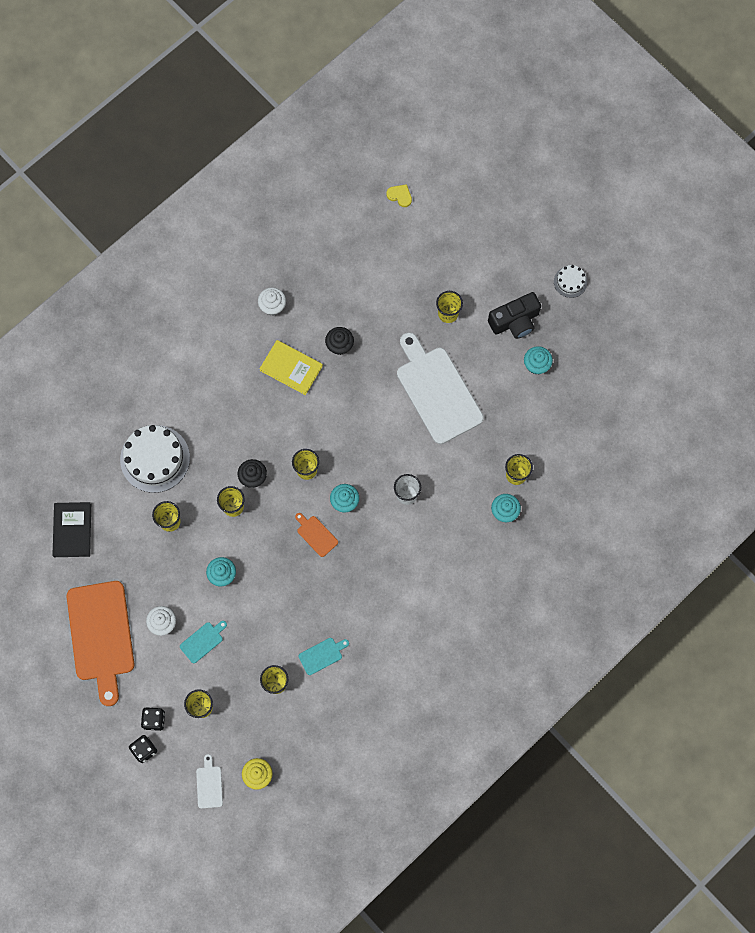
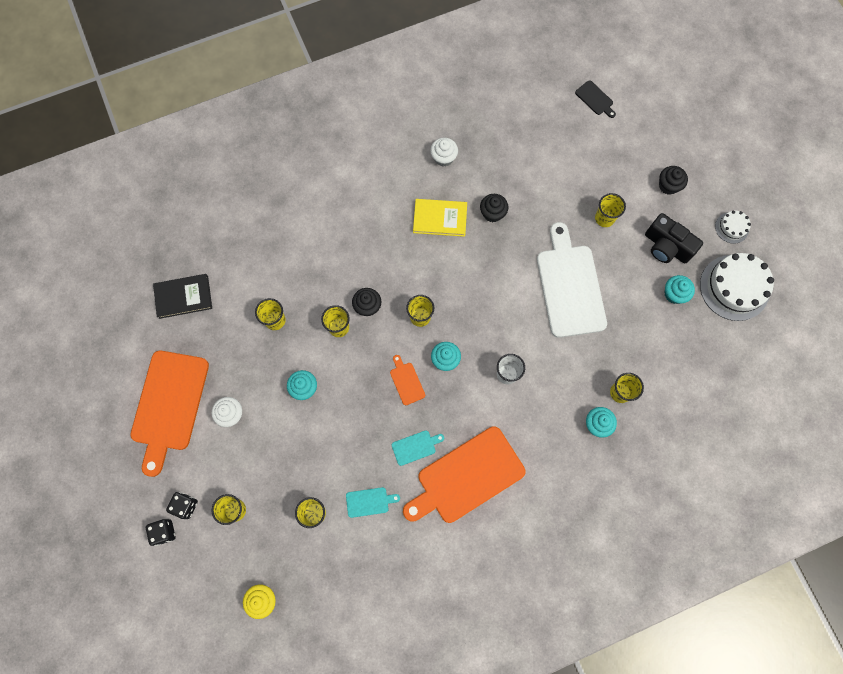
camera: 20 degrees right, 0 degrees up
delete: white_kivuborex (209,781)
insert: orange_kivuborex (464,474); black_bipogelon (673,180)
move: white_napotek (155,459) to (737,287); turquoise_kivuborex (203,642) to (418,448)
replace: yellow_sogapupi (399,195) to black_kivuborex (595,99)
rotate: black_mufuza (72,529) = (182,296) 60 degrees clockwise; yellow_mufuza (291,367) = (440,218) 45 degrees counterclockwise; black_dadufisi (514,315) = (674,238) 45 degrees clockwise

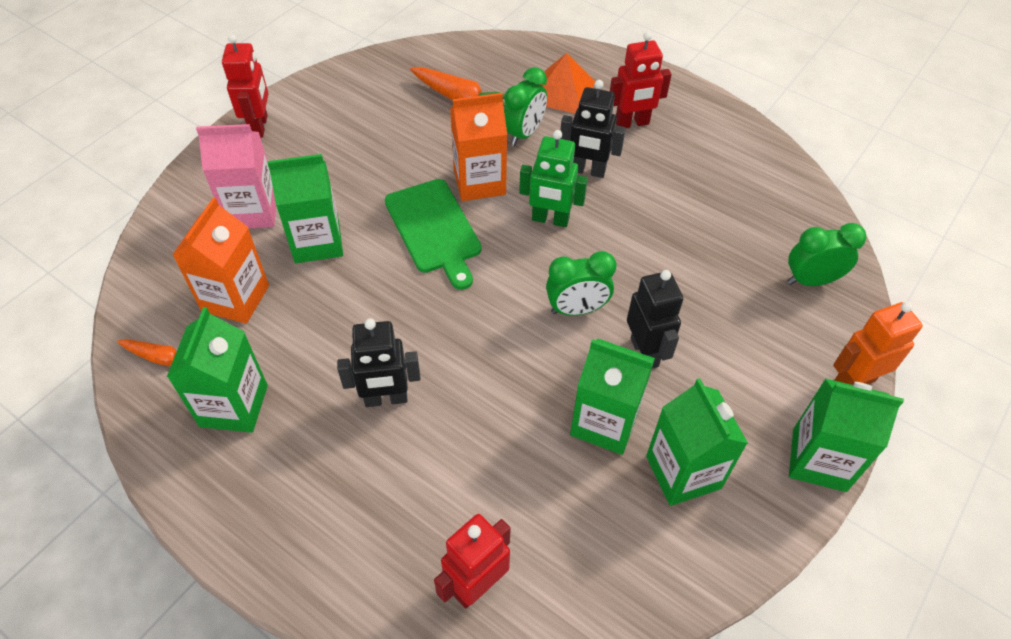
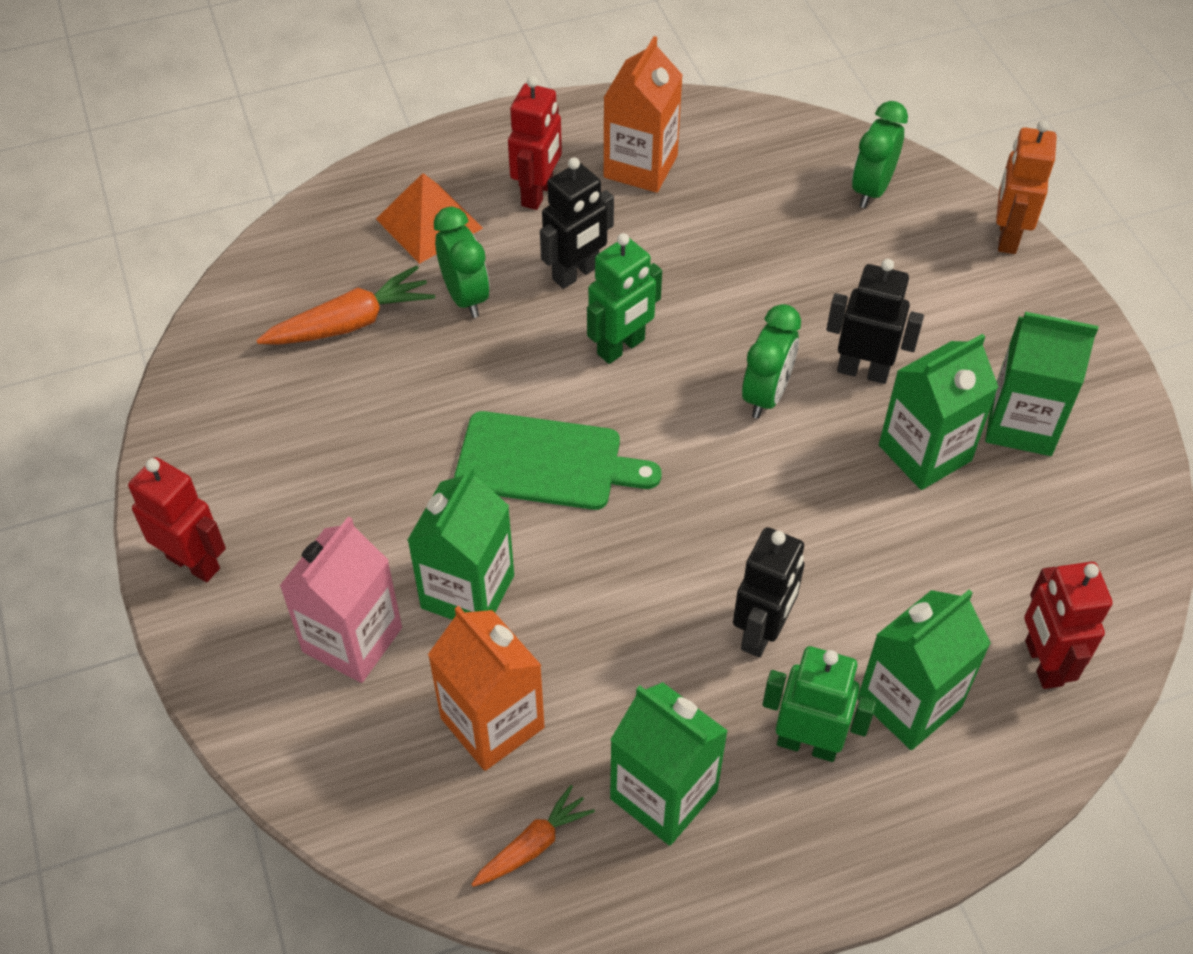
camera: 55 degrees left, 0 degrees up
insert: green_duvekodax (820,704)
move: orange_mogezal (478,147) to (643,114); green_mogezal (846,435) to (924,670)

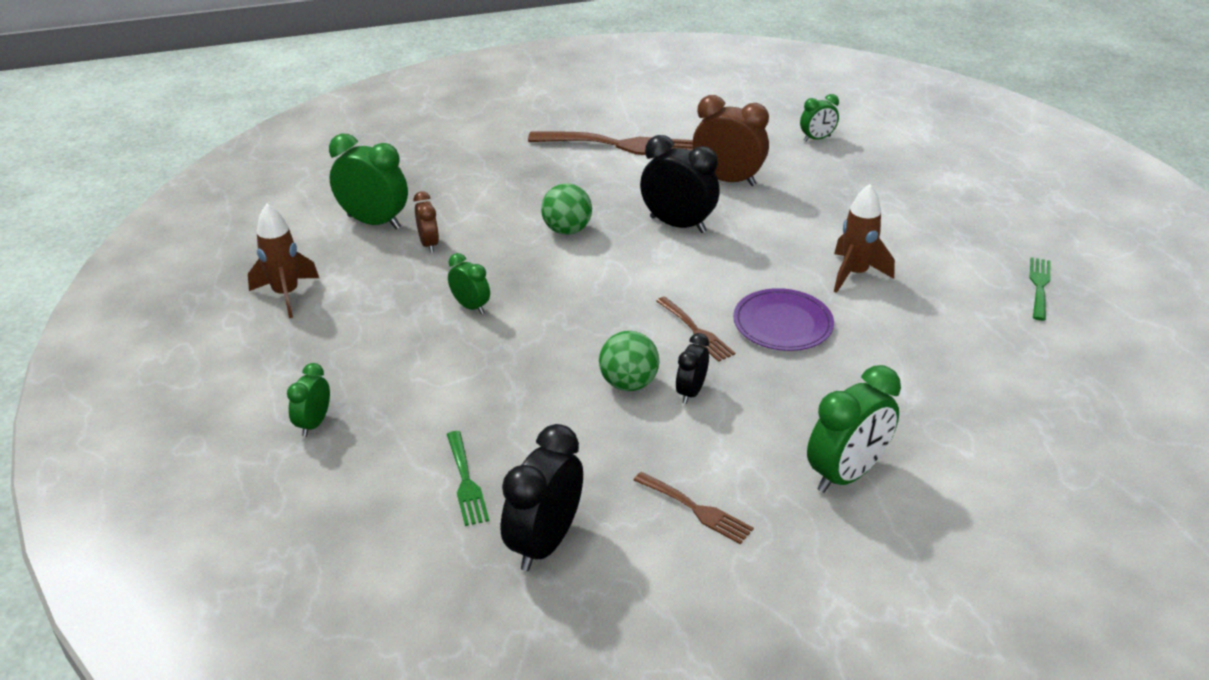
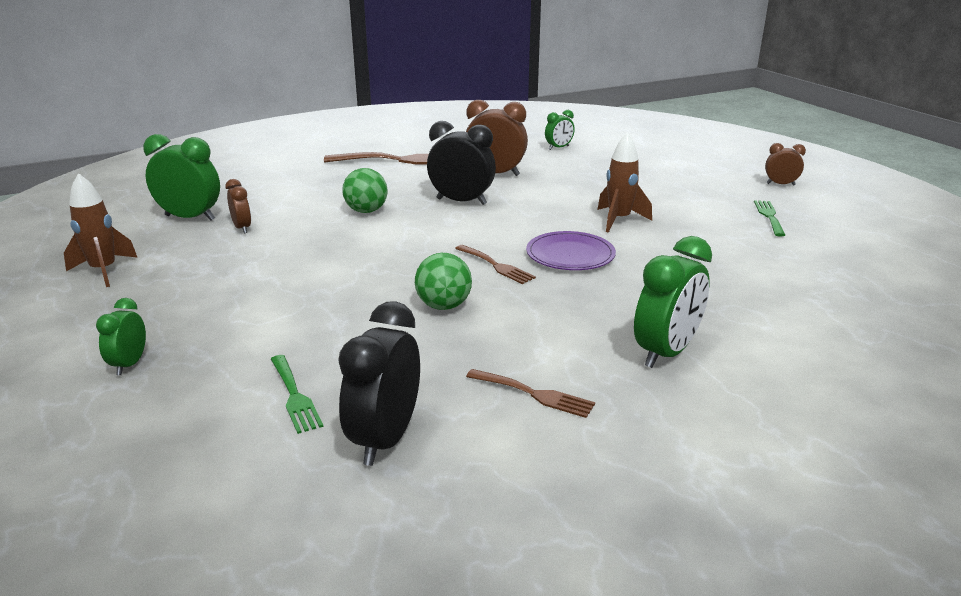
camera: 10 degrees left, 10 degrees down
delete: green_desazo (469,283); black_desazo (692,368)
insert: brown_desazo (785,164)

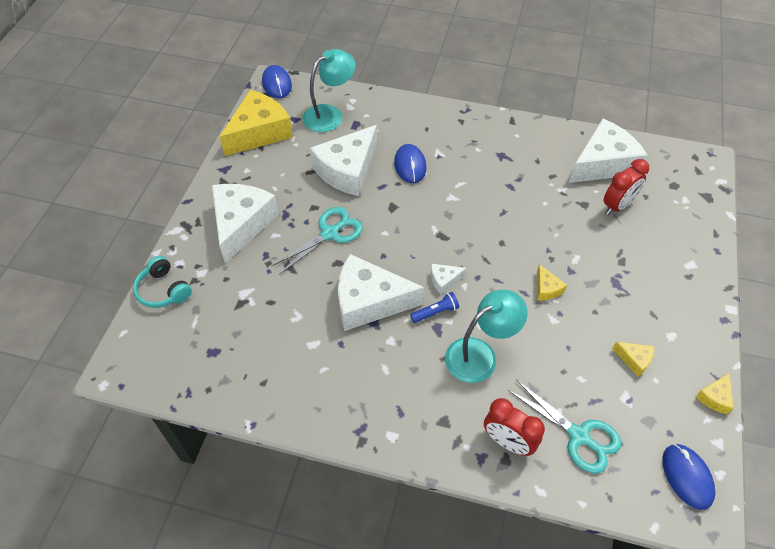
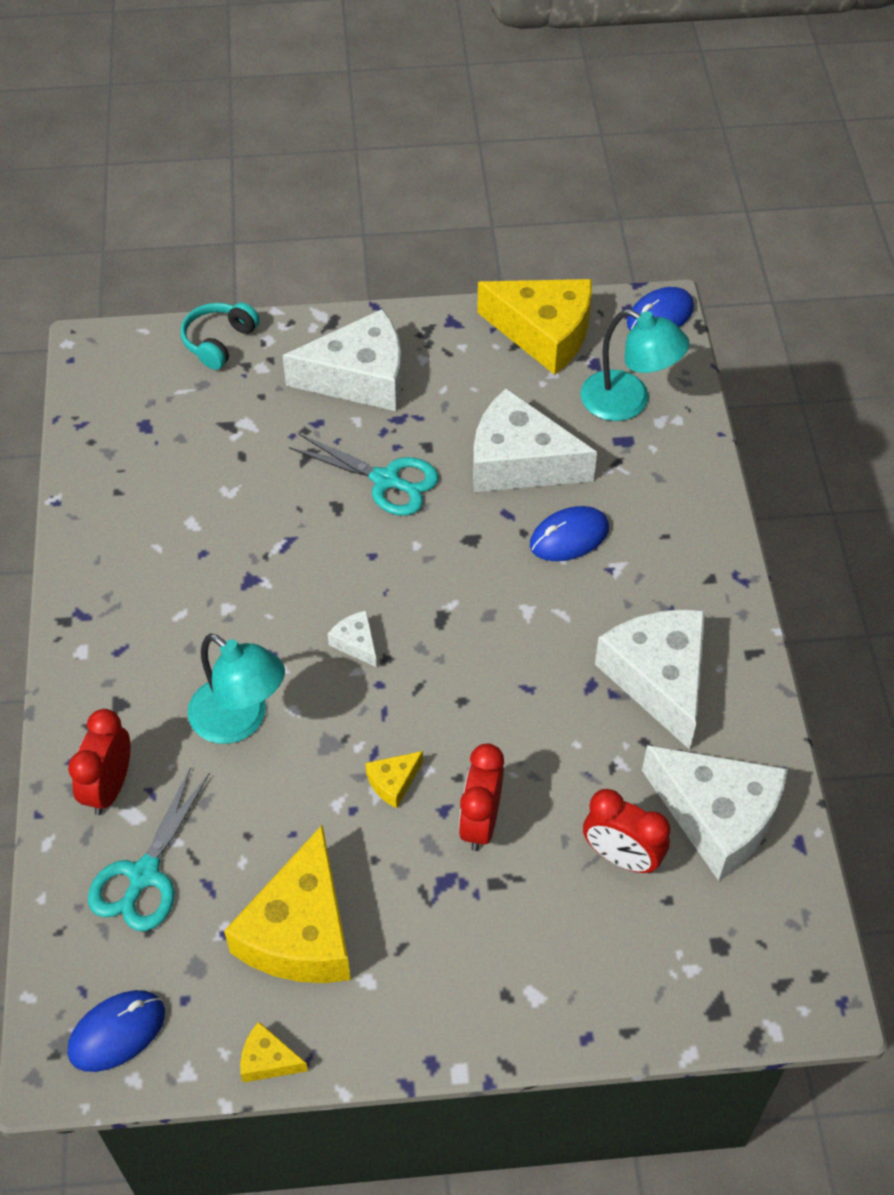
camera: 70 degrees right, 0 degrees up
delete: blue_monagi (434,307)
insert: red_desazo (481,797)
move: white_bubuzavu (381,292) to (650,679)
resize: yellow_bubuzavu (633,359) = (287,904) x2.34

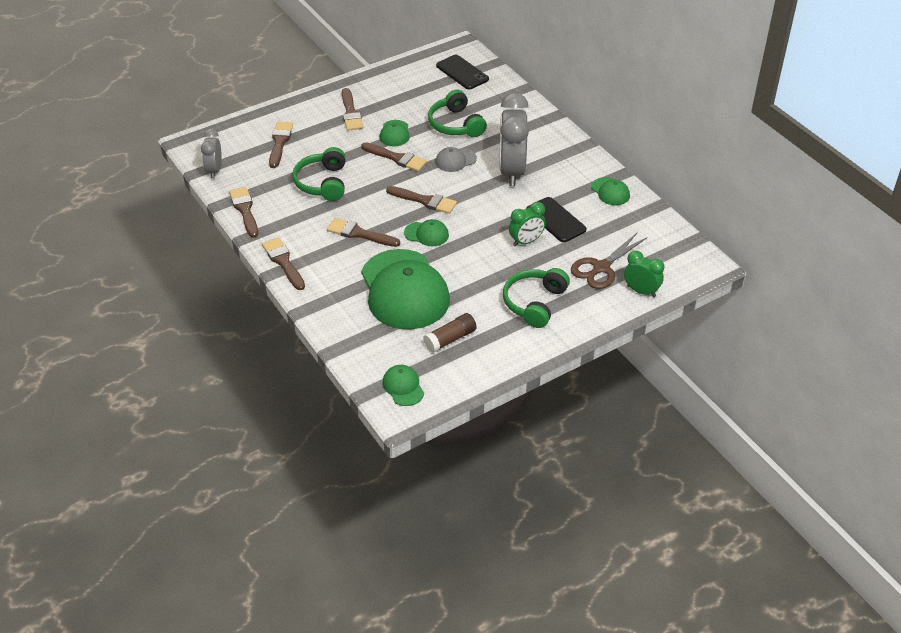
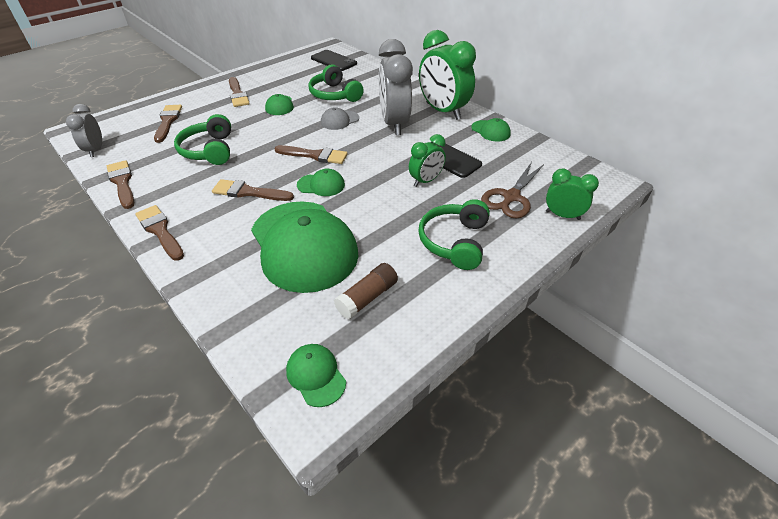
camera: 10 degrees left, 0 degrees up
delete: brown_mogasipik (394,156)
insert: green_desazo (447,75)

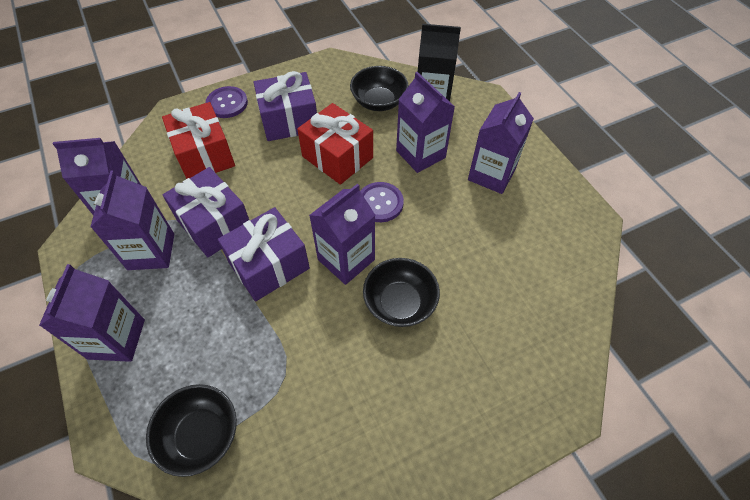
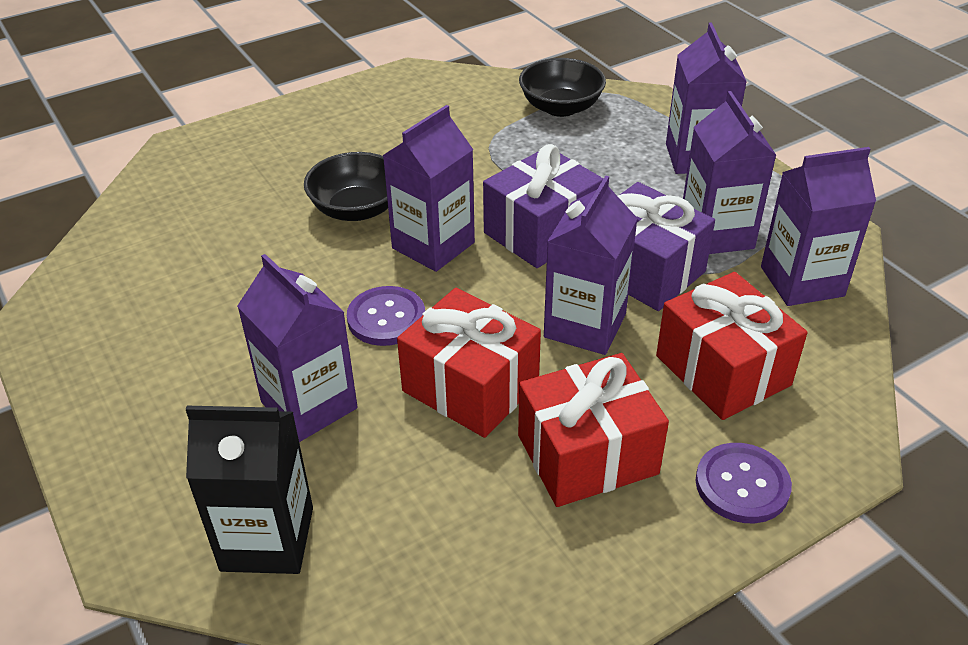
camera: 175 degrees right, 15 degrees down
delete: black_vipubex (379,88)
move: purple_mogezal (501,143) to (591,265)
recolor: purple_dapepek (285,106) to red_dapepek (593,430)

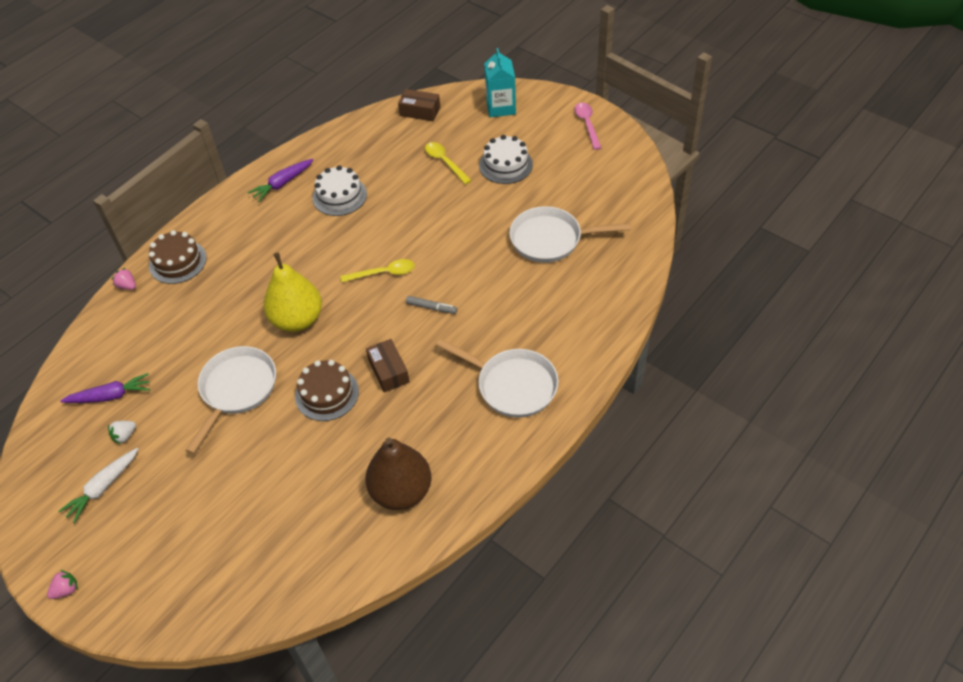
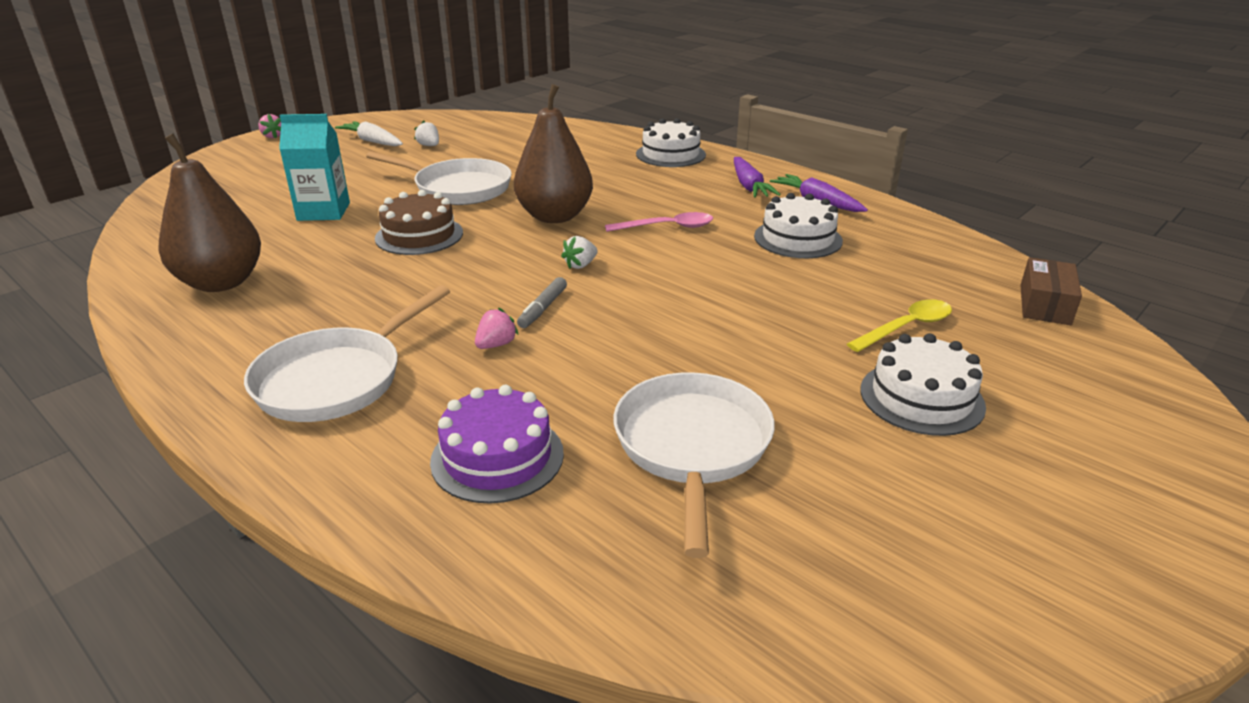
camera: 90 degrees right, 20 degrees down
delete: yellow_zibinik (377,271); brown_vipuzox (388,365)
insert: purple_napotek (497,444); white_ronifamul (579,252)
move: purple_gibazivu (105,388) to (757,177); pink_ronifamul (124,279) to (497,328); turquoise_mogezal (500,82) to (314,167); pink_zibinik (587,126) to (659,222)
recolor: brown_napotek (178,257) to white_napotek (671,142); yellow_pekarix (293,292) to brown_pekarix (553,153)

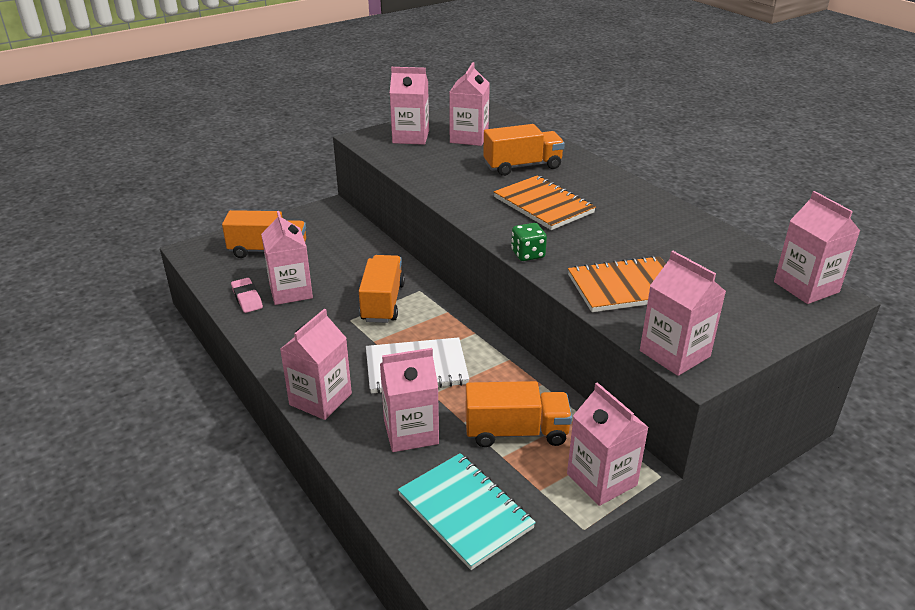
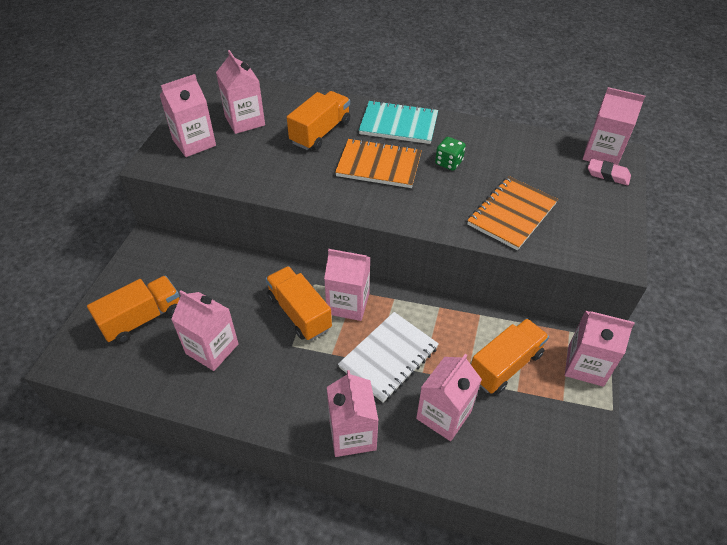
camera: 40 degrees left, 15 degrees up
move: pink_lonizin (247,295) to (609,172); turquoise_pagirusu (467,511) to (398,122); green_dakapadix (529,242) to (450,154); pink_mogezal (683,313) to (347,285)

